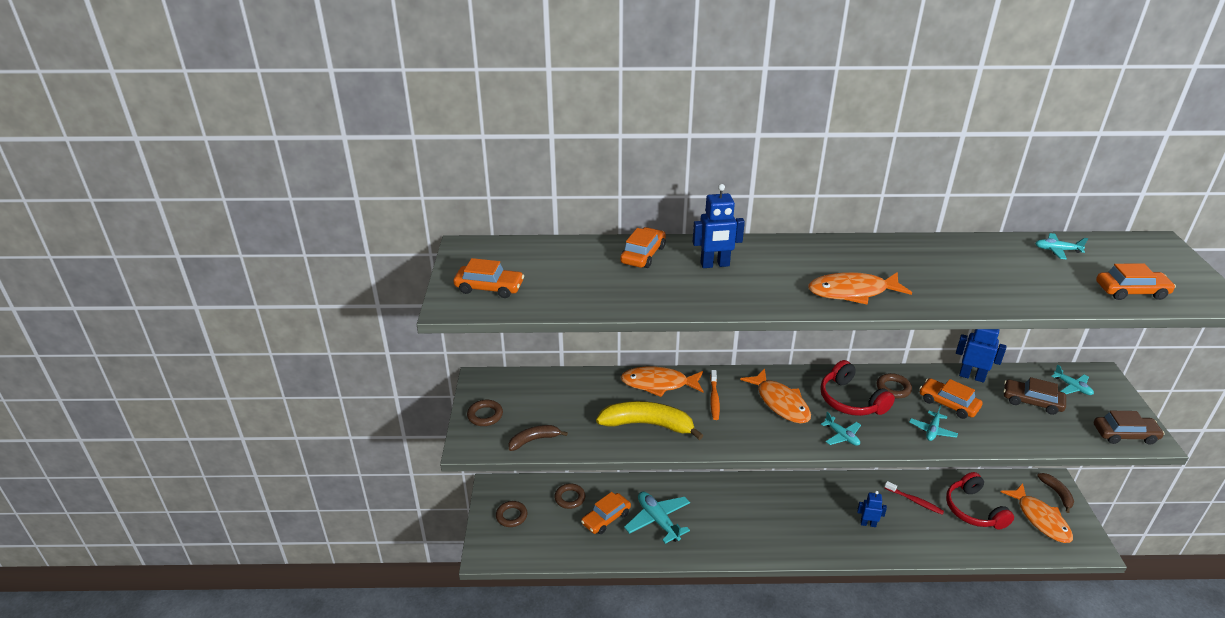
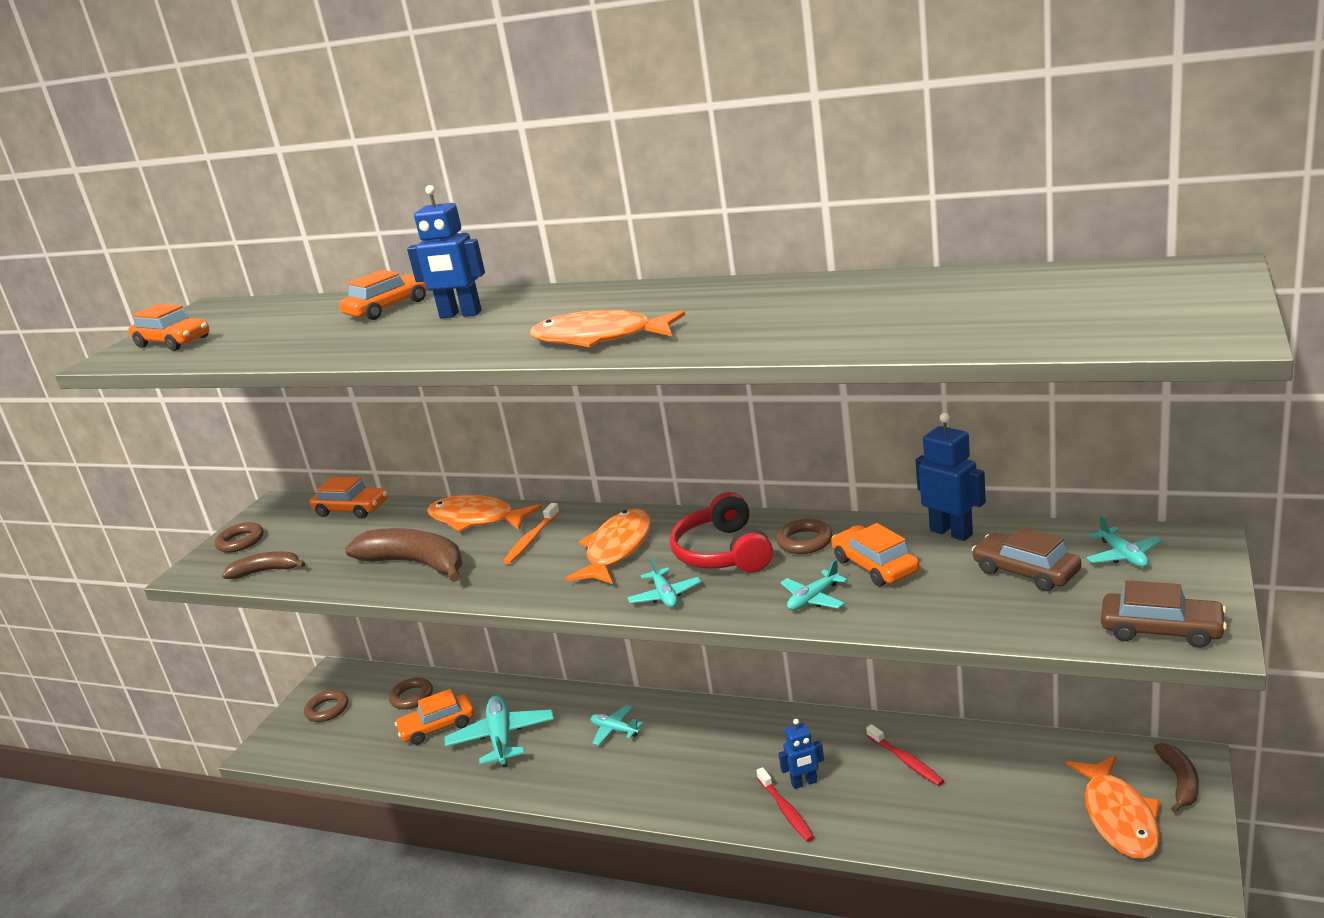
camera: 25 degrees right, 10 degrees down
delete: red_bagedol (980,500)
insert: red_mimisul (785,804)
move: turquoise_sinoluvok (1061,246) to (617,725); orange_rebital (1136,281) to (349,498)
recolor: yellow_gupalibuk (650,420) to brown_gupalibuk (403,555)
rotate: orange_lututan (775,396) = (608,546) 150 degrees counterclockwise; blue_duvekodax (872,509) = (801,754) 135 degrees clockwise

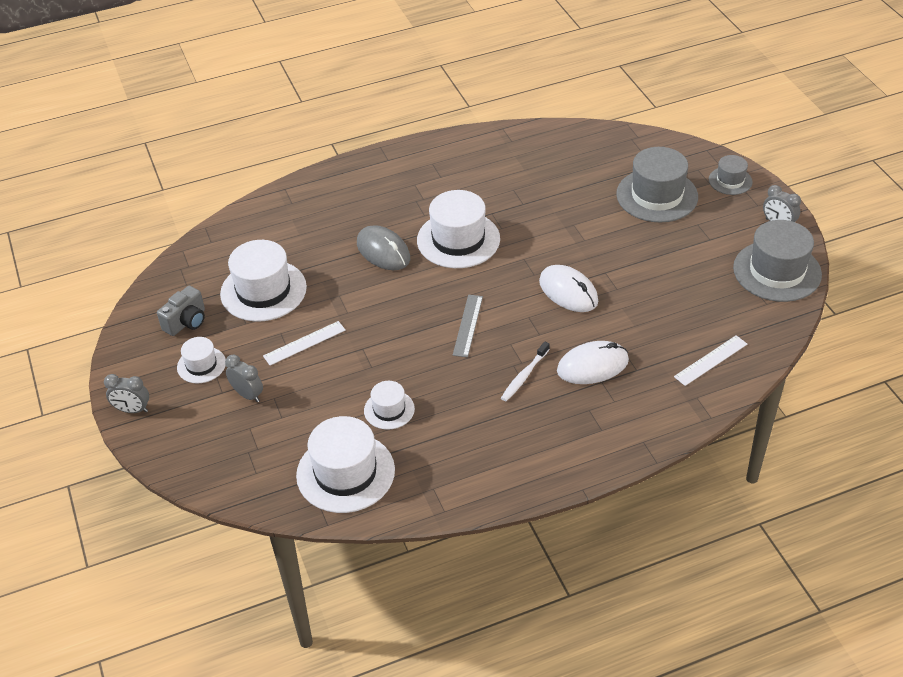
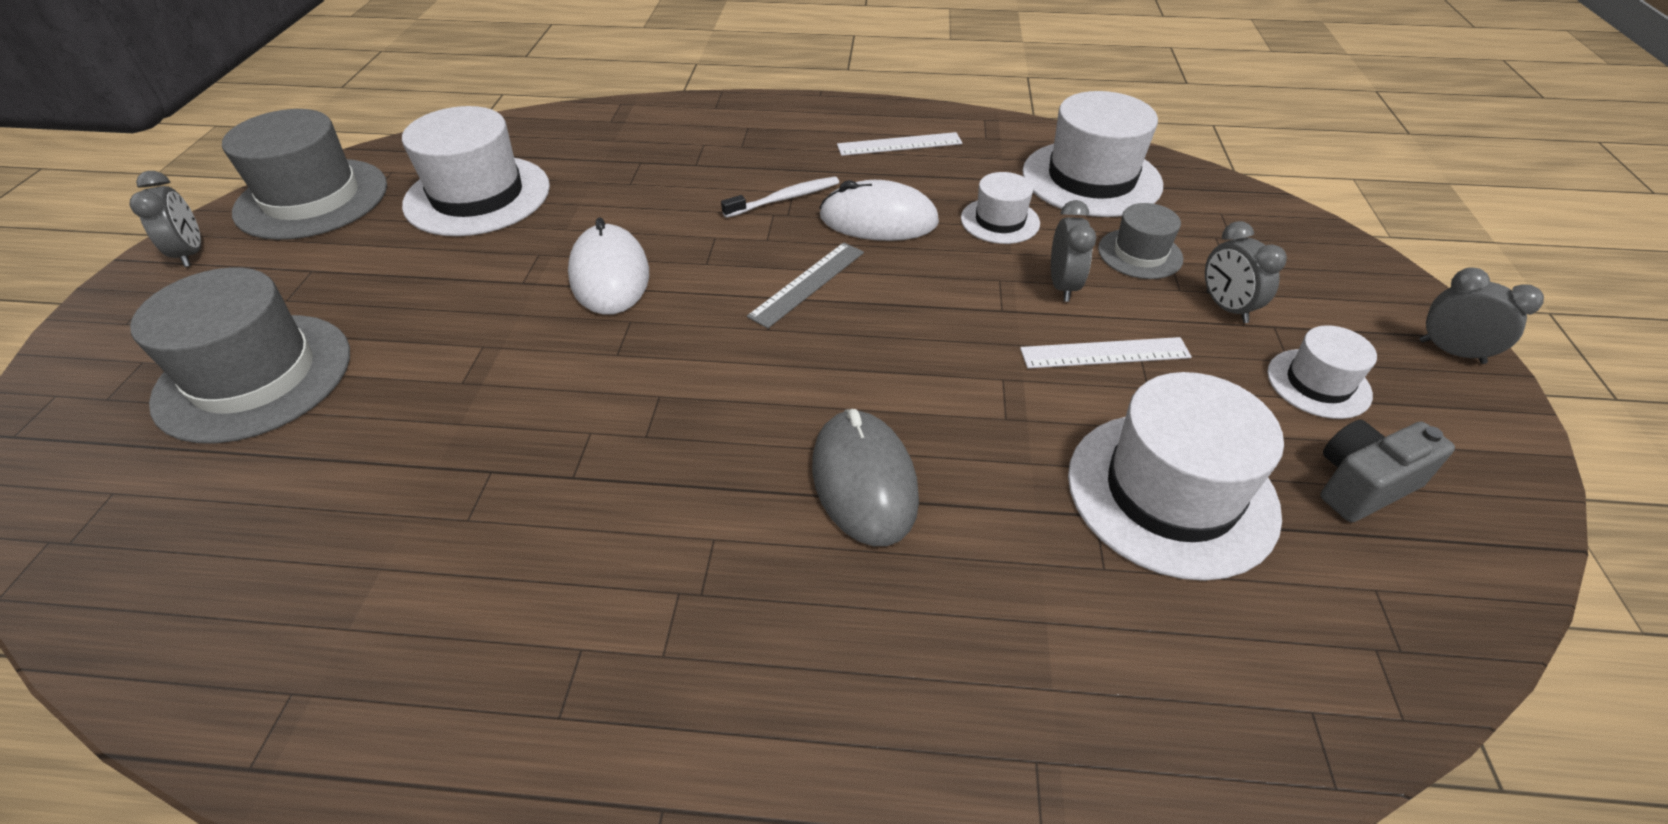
camera: 155 degrees left, 0 degrees up
insert: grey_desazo (1073,251)
move: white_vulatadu (458,229) to (476,171); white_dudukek (593,362) to (879,210); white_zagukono (710,360) to (899,144); grey_vulatadu (731,175) to (1140,241)

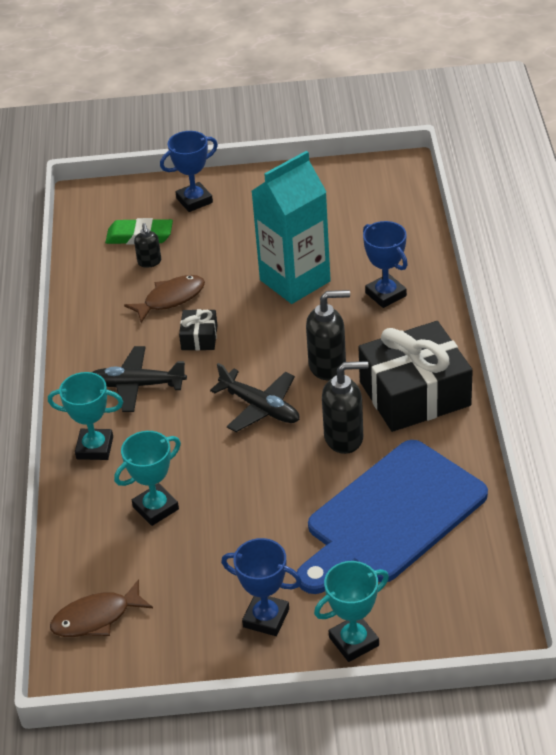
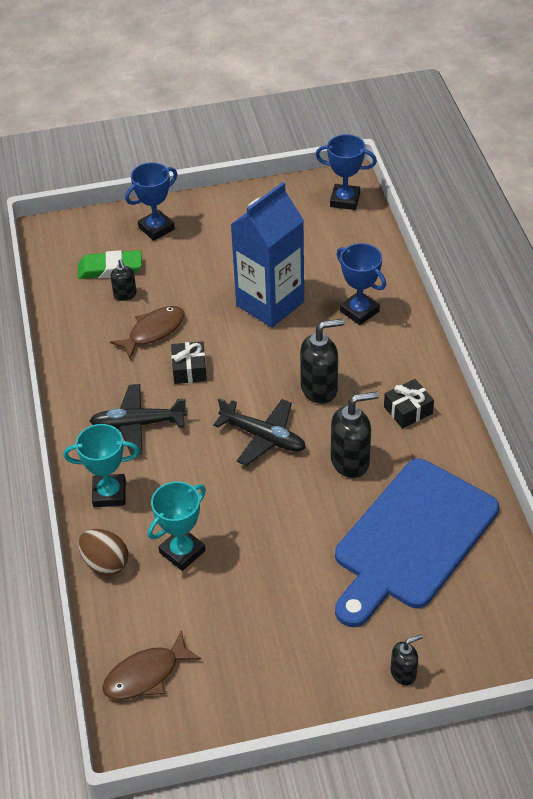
camera: 10 degrees left, 5 degrees up
insert: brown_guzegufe (103,552)
move: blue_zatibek (261,587) to (346,172)
replace: turquoise_zatibek (351,611) to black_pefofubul (406,660)
recolor: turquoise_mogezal (291,227) to blue_mogezal (267,255)
resize: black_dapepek (415,376) = (409,403) x0.44

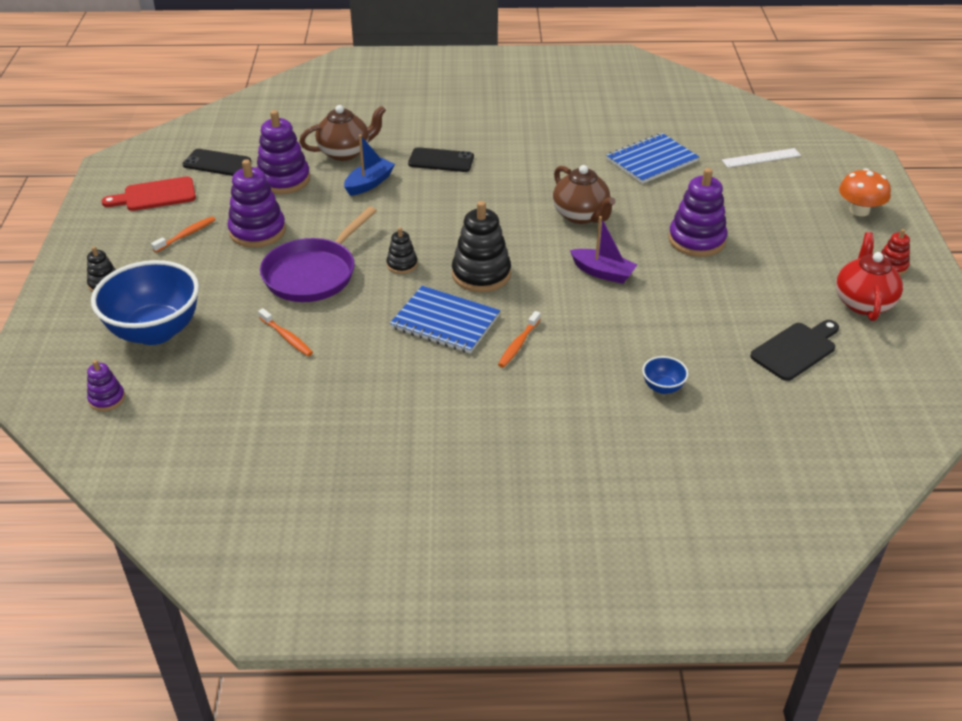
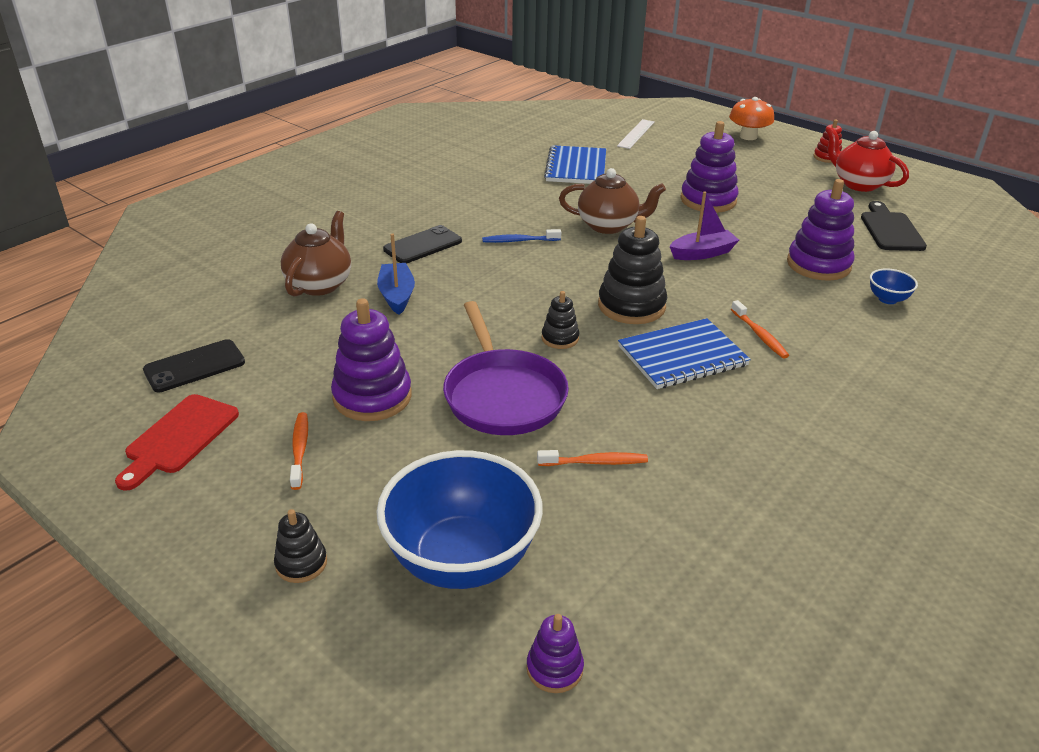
camera: 50 degrees left, 5 degrees down
insert: blue_mimisul (521,236)
move: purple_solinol (283,152) to (821,230)

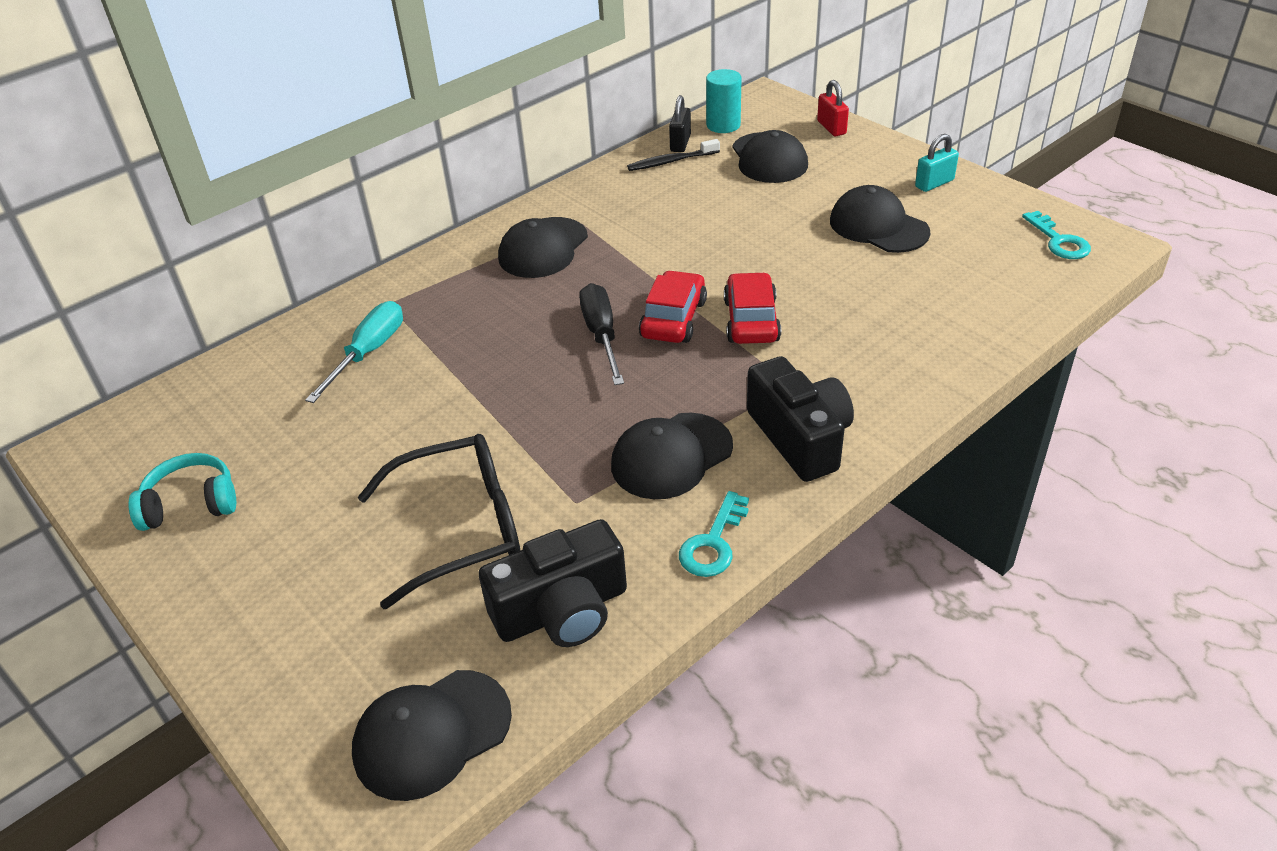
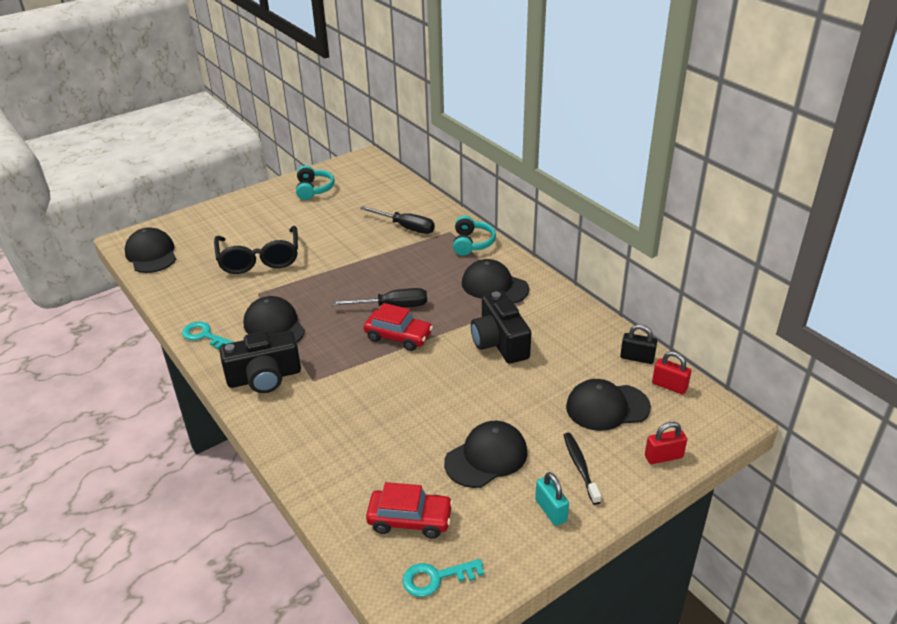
camera: 95 degrees right, 5 degrees down
insert: turquoise_bagedol (474,235)
move: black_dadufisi (553,583) to (501,327); black_mimisul (673,155) to (582,469); red_rebital (752,308) to (409,510)
replace: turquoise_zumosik (724,101) to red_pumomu (671,372)
recolor: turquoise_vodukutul (354,352) to black_vodukutul (397,220)

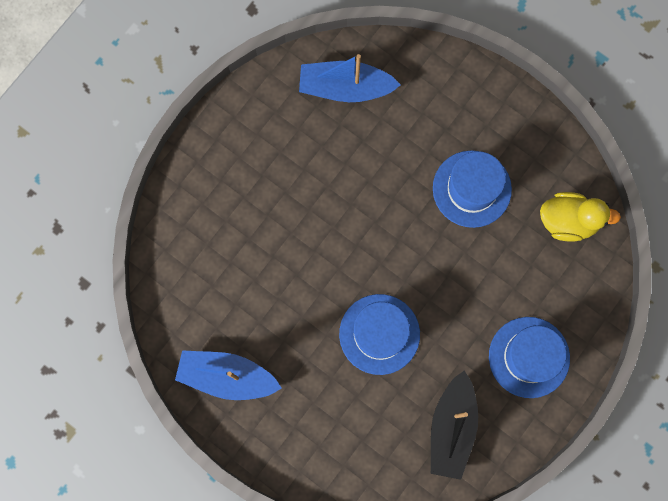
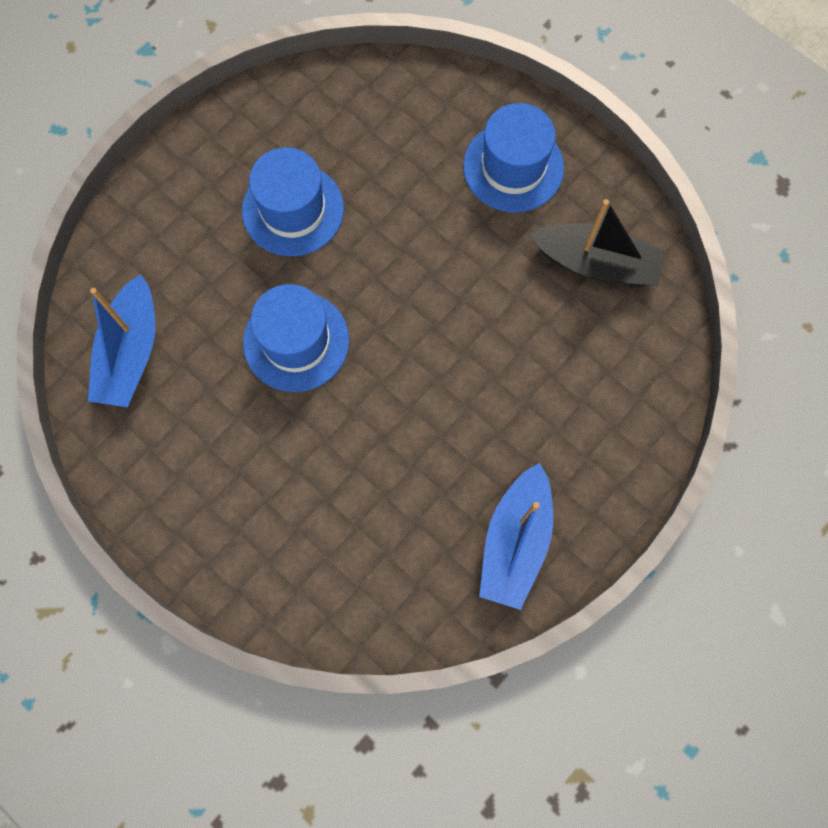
camera: 85 degrees left, 5 degrees down
delete: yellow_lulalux (580,217)
move: blue_vulatadu (379,334) to (296,338)

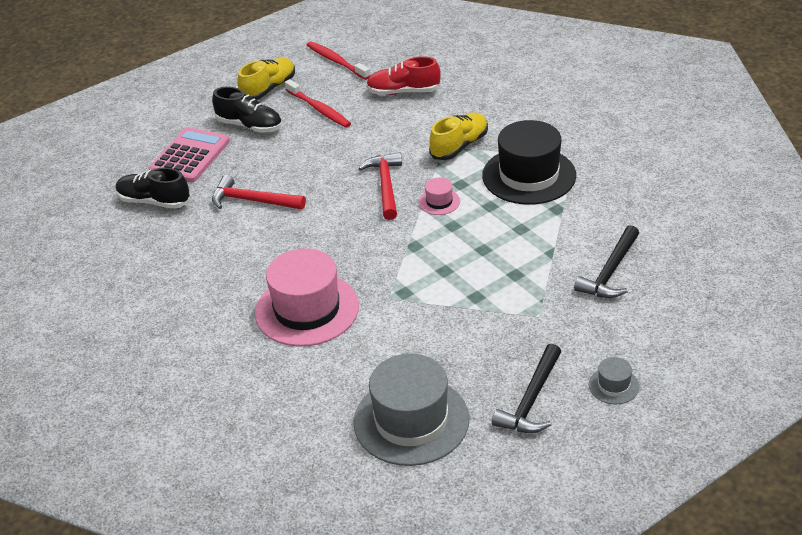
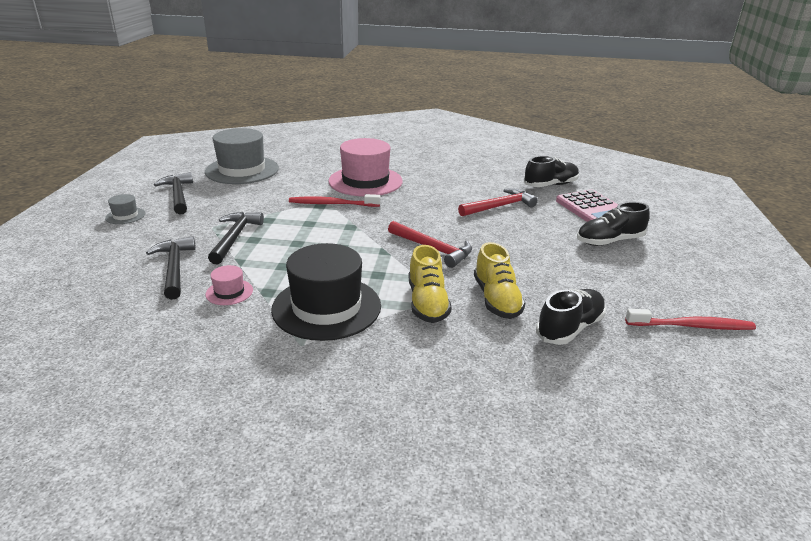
camera: 130 degrees right, 10 degrees down
insert: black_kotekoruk (236,238)
move: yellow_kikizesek (266,79) to (499,280); red_mimisul (318,103) to (335,200); pink_vulatadu (439,196) to (229,285)
recolor: red_kikizesek (403,75) to black_kikizesek (571,317)

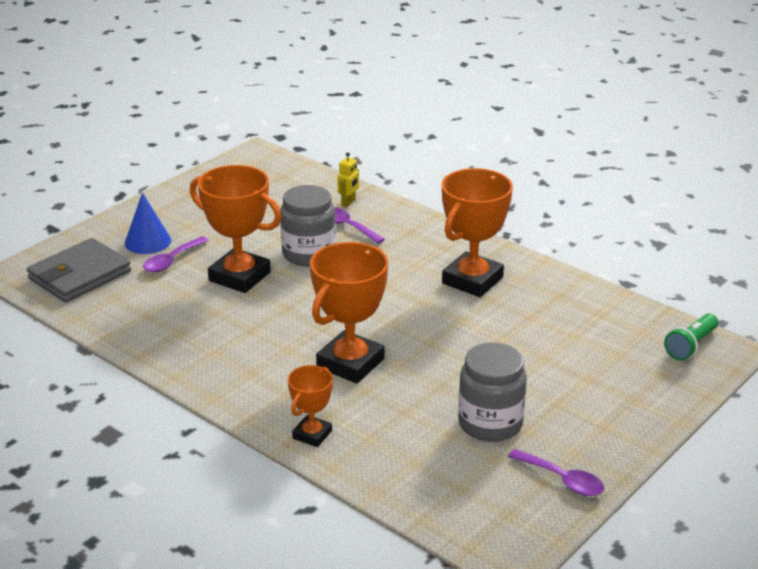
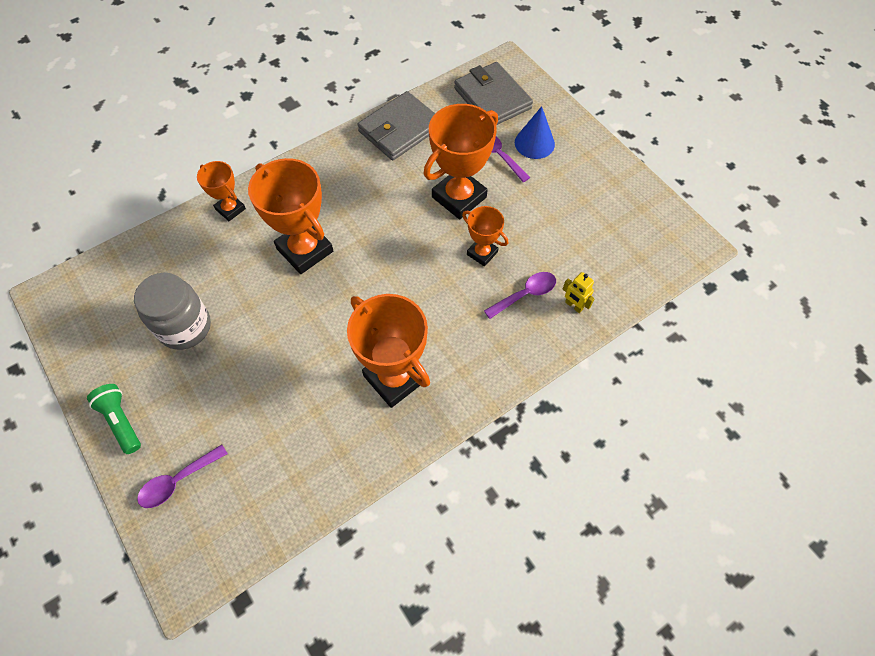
camera: 105 degrees right, 30 degrees up
insert: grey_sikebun (396,126)
move: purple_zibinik (556,472) to (182,476); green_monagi (691,336) to (114,419)
replace: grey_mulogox (308,225) to orange_zatibek (485,236)

